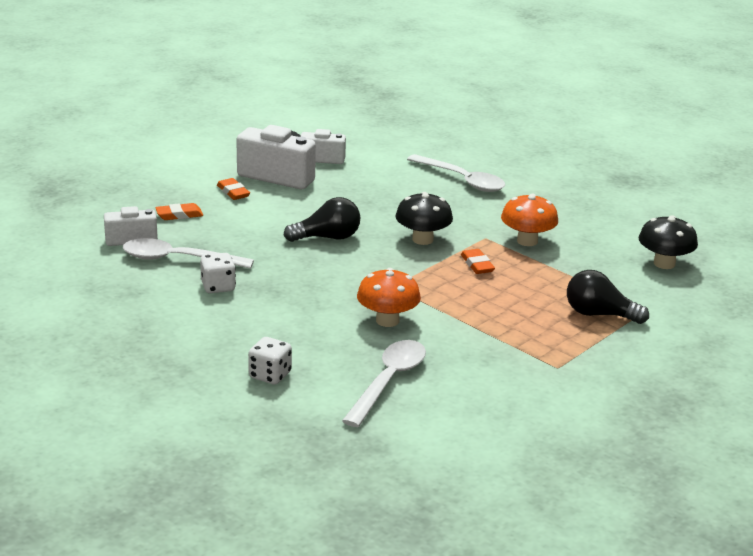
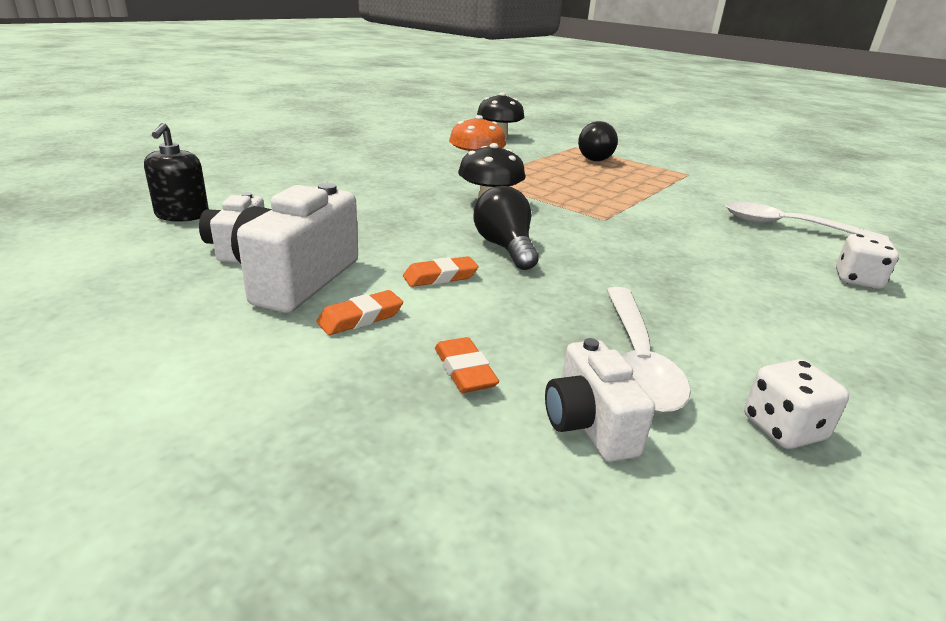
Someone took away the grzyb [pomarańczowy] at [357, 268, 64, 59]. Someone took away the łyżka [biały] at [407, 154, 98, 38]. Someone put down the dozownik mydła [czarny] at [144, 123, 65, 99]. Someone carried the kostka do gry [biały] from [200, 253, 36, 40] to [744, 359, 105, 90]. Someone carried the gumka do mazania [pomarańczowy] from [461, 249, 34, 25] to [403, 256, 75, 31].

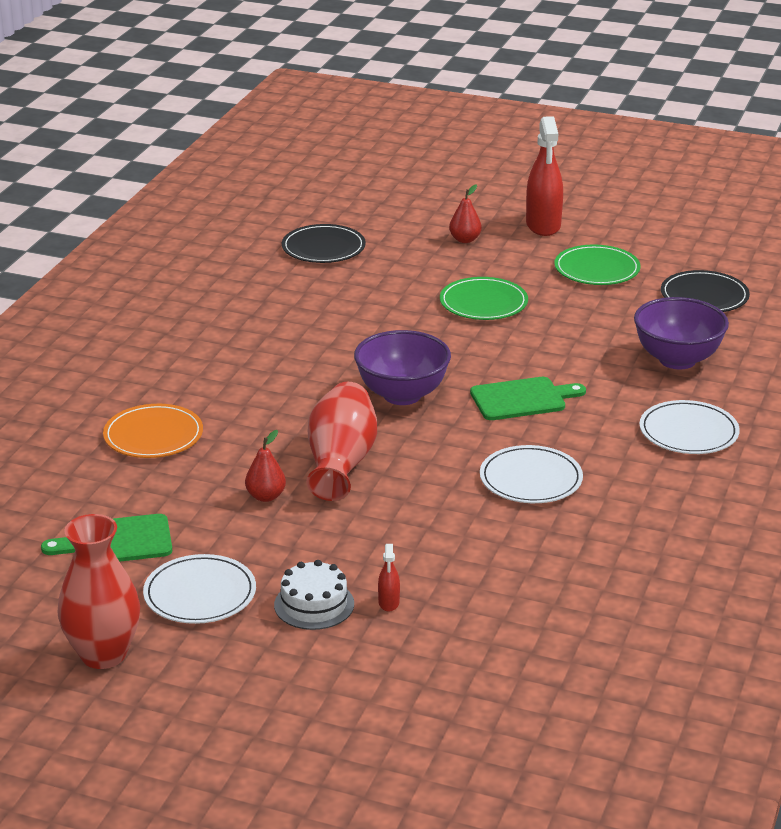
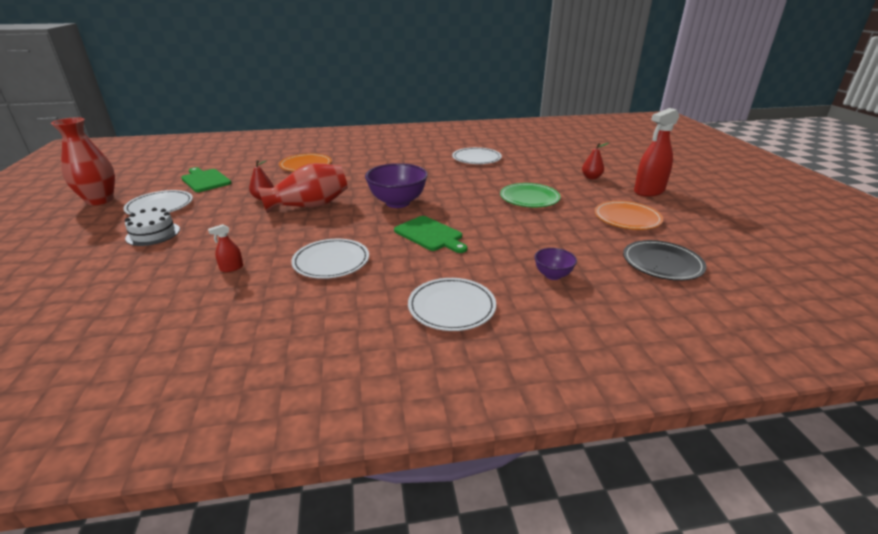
Someone took away the talerz [czarny] at [282, 224, 84, 39]. Someone put down the talerz [biały] at [452, 147, 50, 17]. Someone carried the spryskiwacz [czerwony] from [378, 544, 22, 68] to [208, 224, 35, 48]. Someone repainted the talerz [zielony] at [555, 244, 86, 41], which became the talerz [pomarańczowy] at [595, 201, 68, 29]. Someone scaled the miska [fioletowy] at [634, 297, 95, 72] by 0.51.

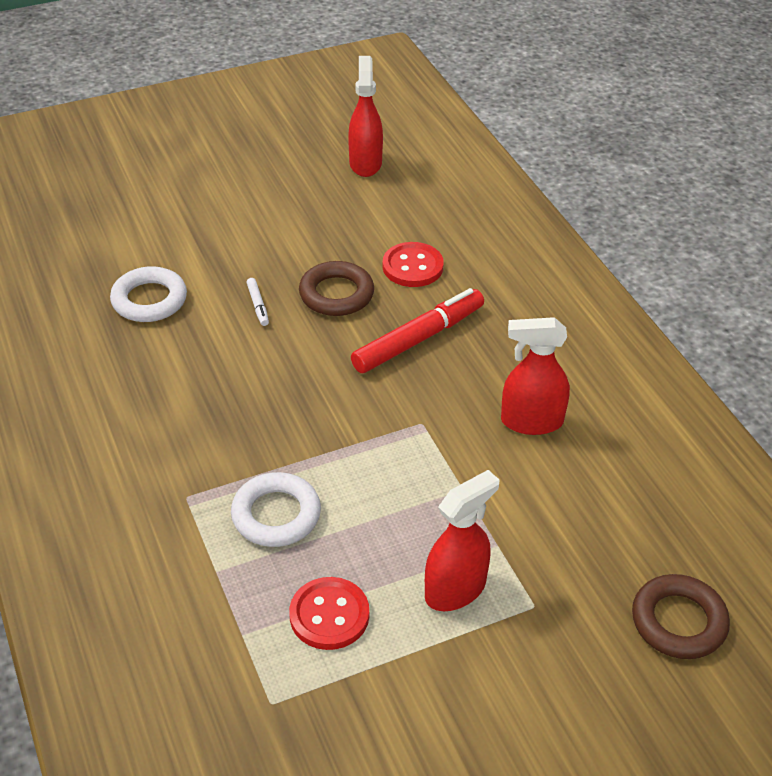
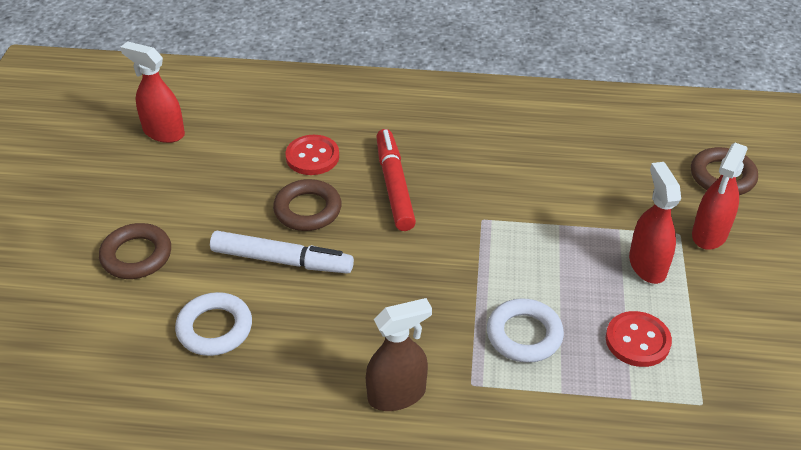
Someone put down the pierścień [brązowy] at [99, 223, 72, 56]. Someone put down the spryskiwacz [brązowy] at [366, 298, 66, 113]. Someone carried the spryskiwacz [czerwony] from [501, 317, 69, 118] to [692, 143, 56, 107]. Someone scaled the flamaster [biały] at [246, 278, 23, 48] by 2.33.

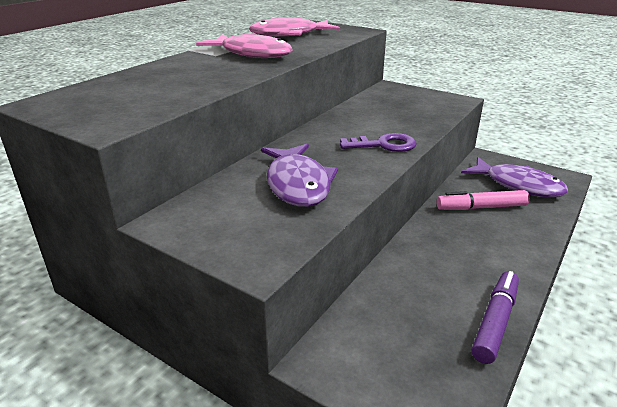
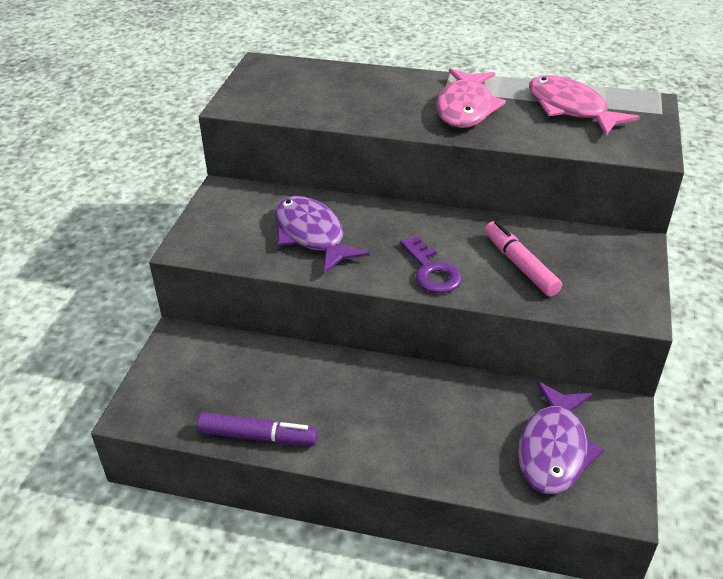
Someone carried the flamaster [różowy] from [437, 190, 93, 20] to [485, 221, 77, 76]. Someone rotated the ryba [fioletowy] at [261, 144, 77, 63] by 90 degrees clockwise.

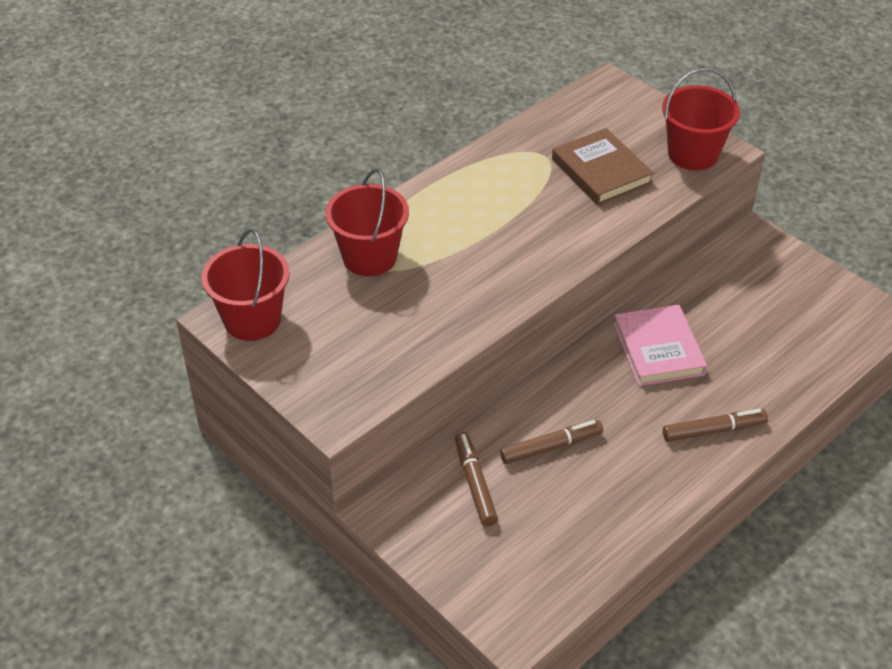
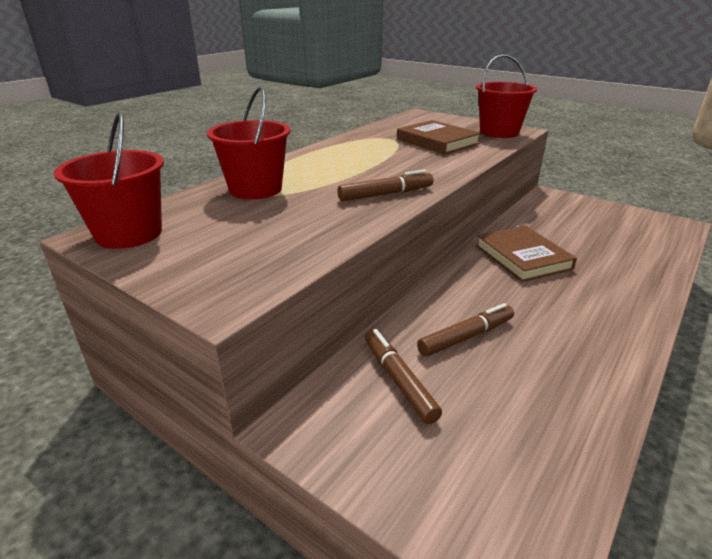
Someone carried the flamaster [brązowy] from [663, 409, 105, 33] to [338, 170, 95, 31]. Someone repainted the książka [różowy] at [613, 305, 94, 81], which became the książka [brązowy] at [476, 226, 101, 56].

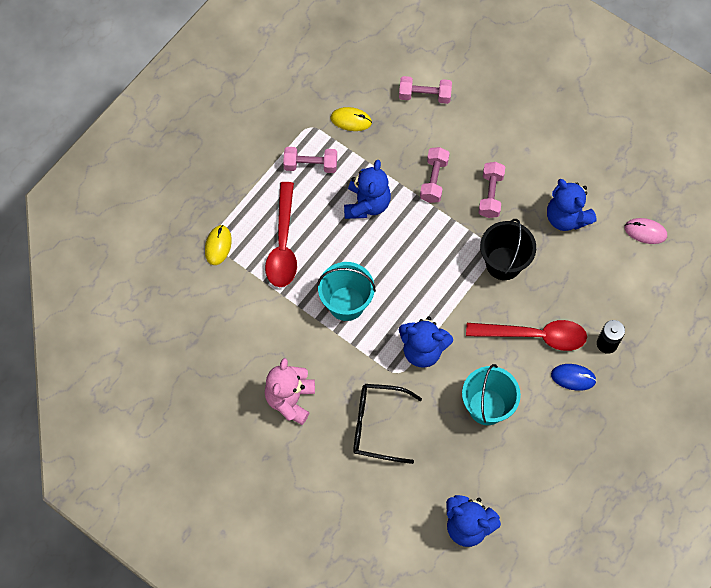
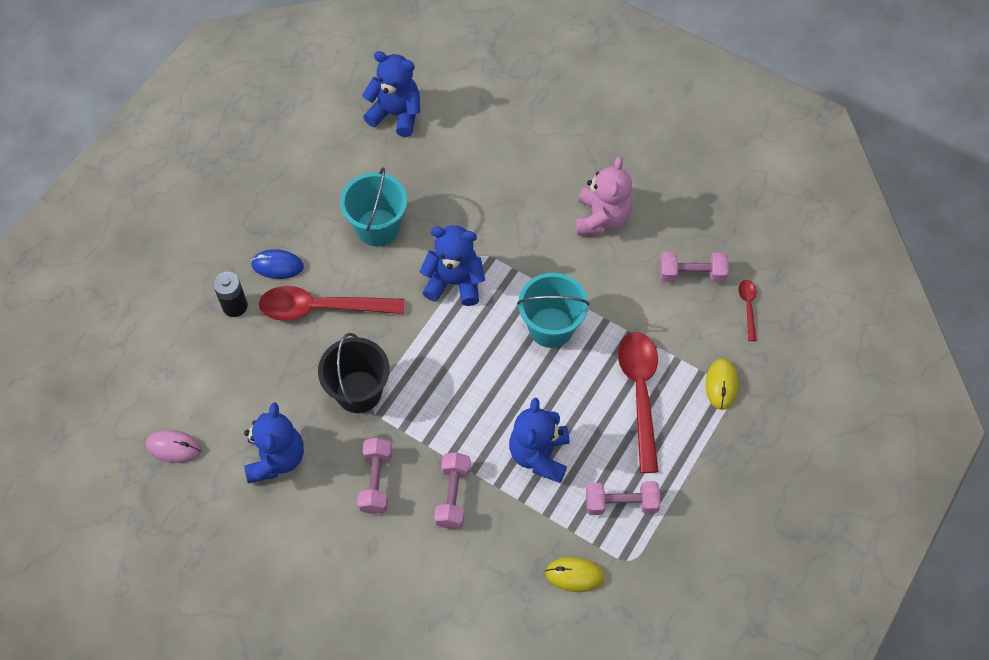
Someone took away the okulary [czarny] at [353, 384, 69, 80]. Someone put down the łyżka [czerwony] at [738, 280, 19, 61]. Someone carried the hantel [różowy] from [399, 76, 53, 28] to [660, 252, 69, 31]. Someone rotated the miś [niebieski] at [547, 179, 50, 52] by 45 degrees clockwise.

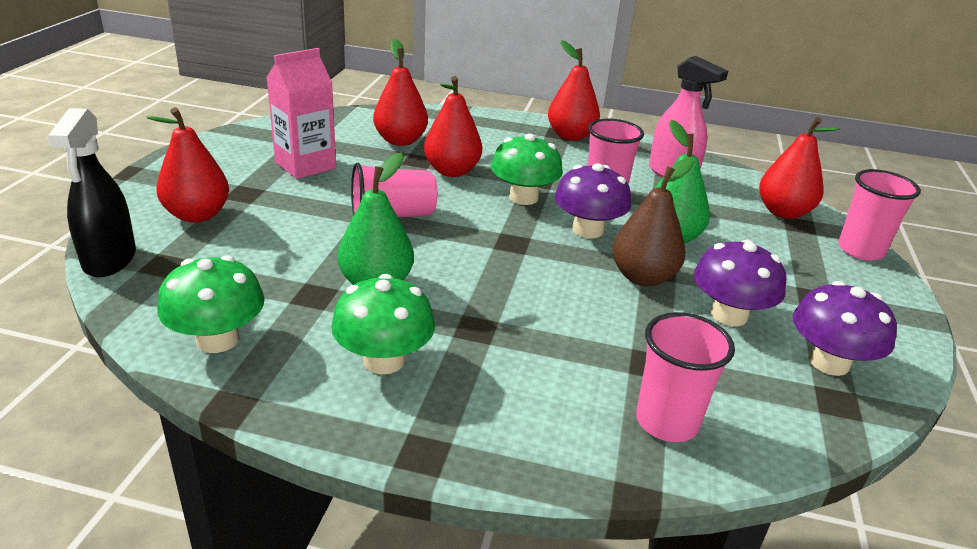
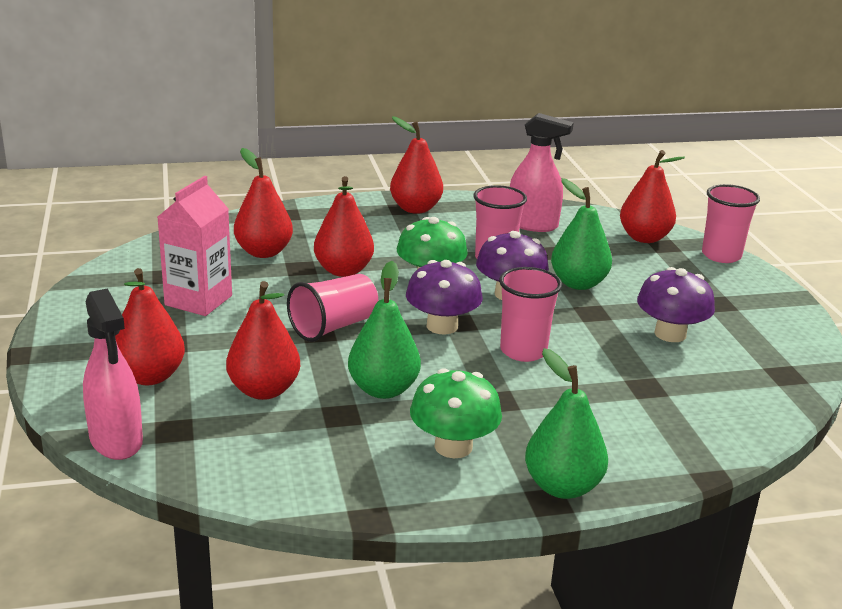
Someone took away the grzyb [zielony] at [157, 255, 108, 98]. Someone took away the gruszka [brązowy] at [612, 157, 82, 129]. Someone put down the gruszka [czerwony] at [226, 281, 74, 119]. Someone put down the gruszka [zielony] at [525, 348, 83, 151]. Someone carried the szklanka [różowy] from [636, 312, 99, 130] to [499, 267, 63, 95]. Someone carried the grzyb [fioletowy] from [793, 281, 104, 95] to [406, 260, 77, 74]. Someone repainted the spryskiwacz [czarny] at [47, 108, 89, 169], which became the spryskiwacz [różowy] at [83, 288, 60, 172].

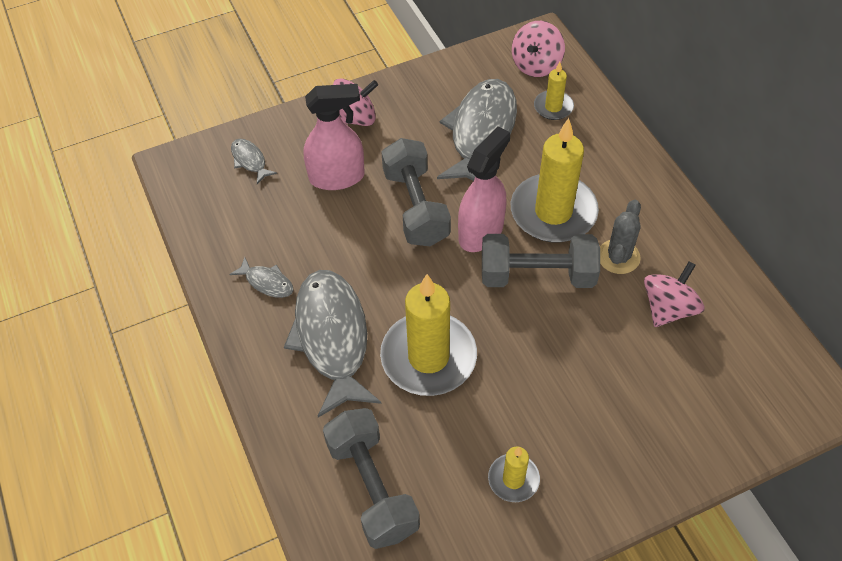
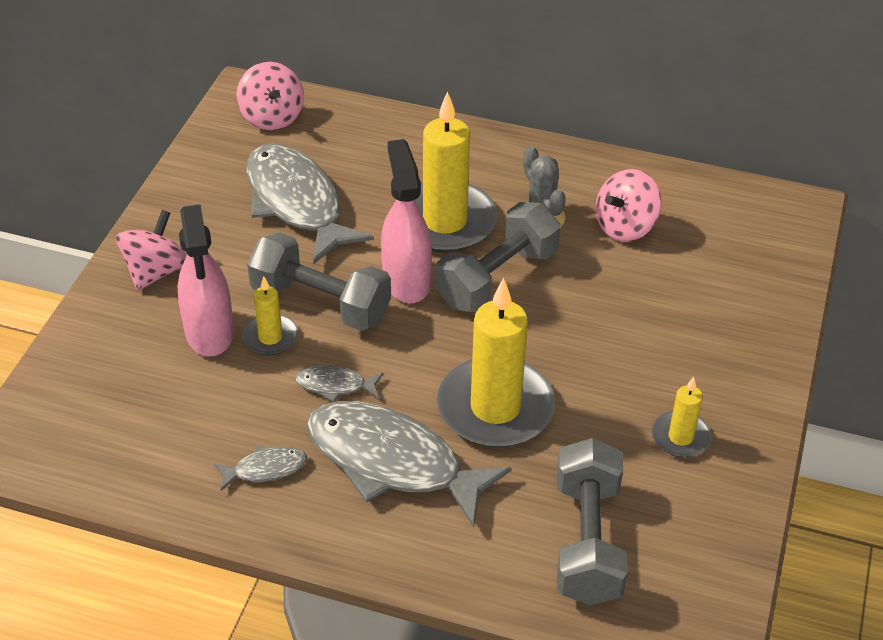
Someone carried the ryba [szary] from [231, 139, 46, 45] to [295, 365, 88, 37]. Someone carried the świeca [żółty] from [534, 62, 40, 58] to [242, 276, 56, 79]. Someone rotated the spryskiwacz [różowy] at [304, 84, 60, 106] by 135 degrees clockwise. Someone rotated the hantel [szary] at [323, 408, 97, 141] by 75 degrees clockwise. Someone rotated the bączek [różowy] at [644, 261, 60, 66] by 120 degrees counterclockwise.

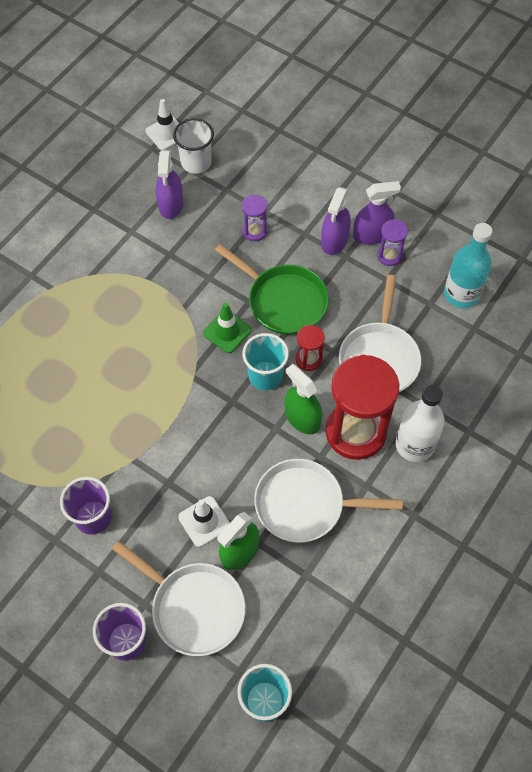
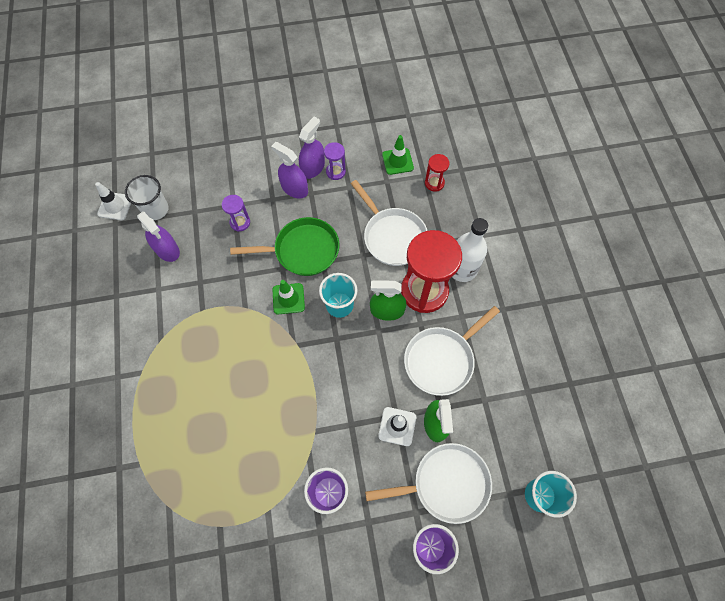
Someone carried the klepsydra [czerwony] from [296, 325, 29, 46] to [425, 154, 24, 38]. Someone swapped the butelka [turkusowy] at [444, 223, 49, 85] for the pachołek [zielony] at [382, 135, 32, 40]. Someone rotated the spryskiwacz [fioletowy] at [321, 187, 30, 68] by 150 degrees clockwise.

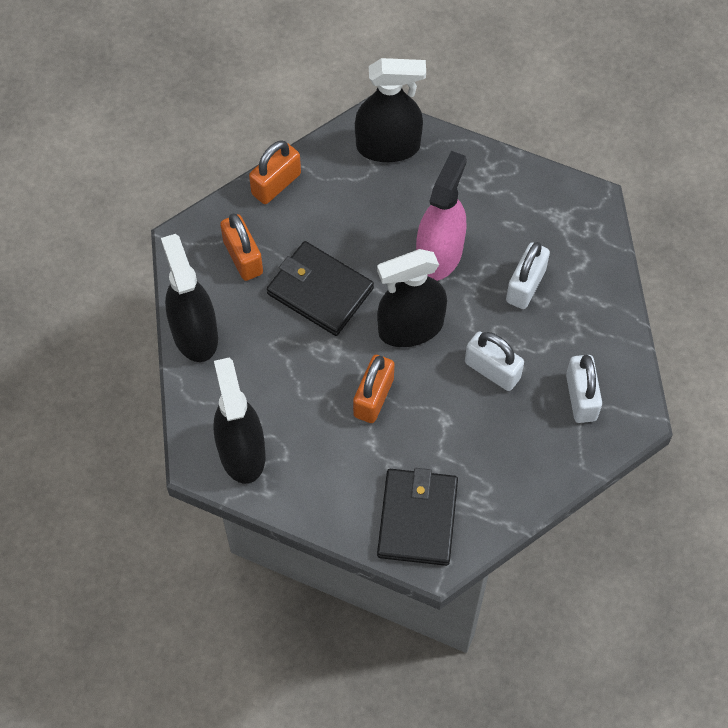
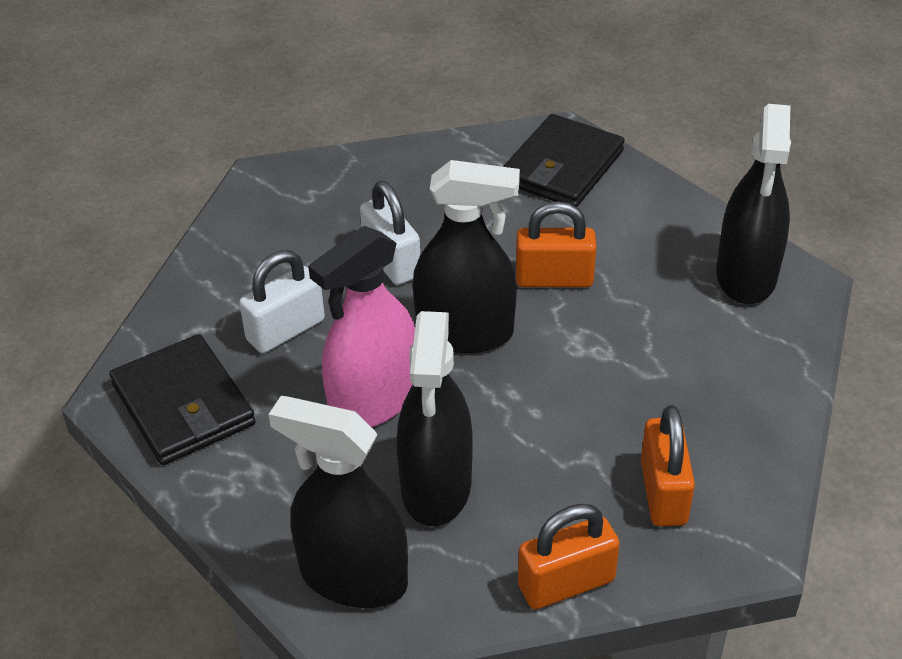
Someone took away the kłódka [biały] at [566, 355, 36, 68]. Someone carried the spryskiwacz [czarny] from [161, 234, 57, 128] to [397, 311, 76, 215]. Someone carried the portfel [czarny] from [267, 241, 107, 95] to [109, 334, 147, 131]. Someone rotated the kłódka [pomarańczowy] at [353, 355, 42, 68] by 45 degrees clockwise.

